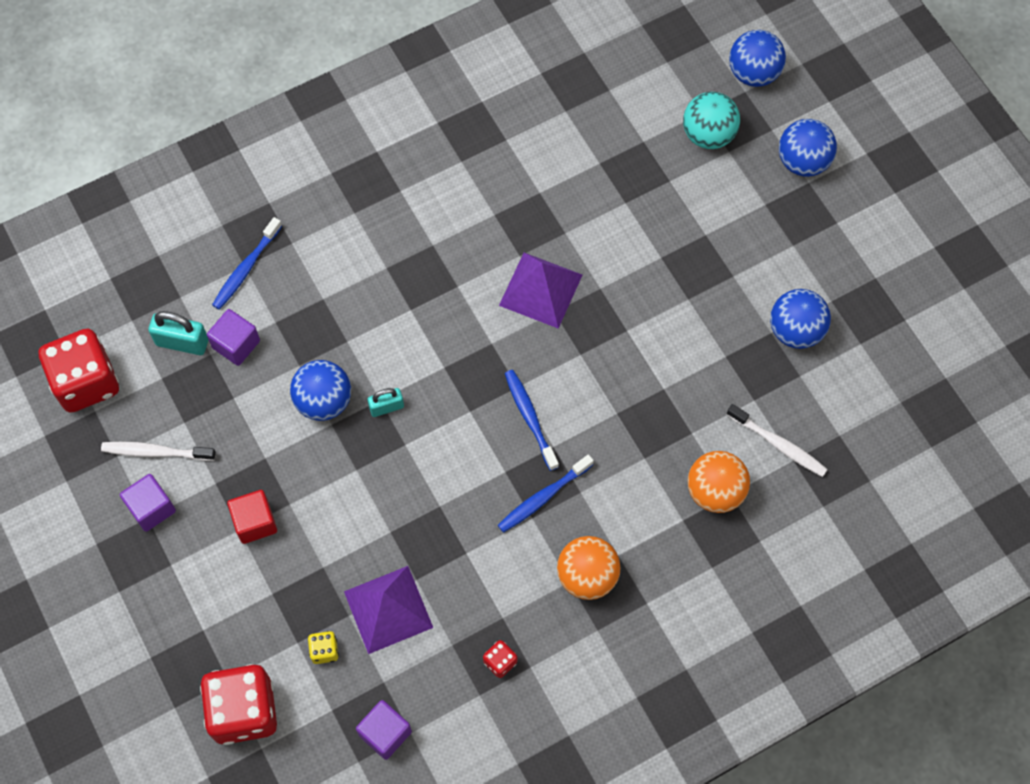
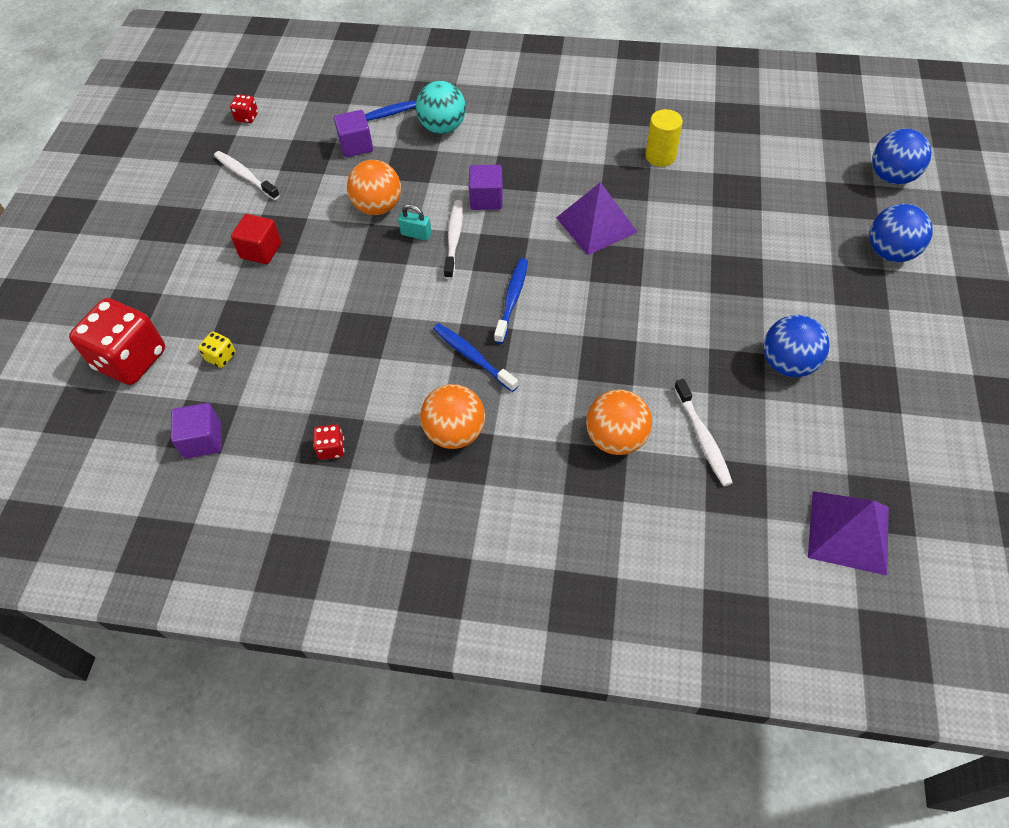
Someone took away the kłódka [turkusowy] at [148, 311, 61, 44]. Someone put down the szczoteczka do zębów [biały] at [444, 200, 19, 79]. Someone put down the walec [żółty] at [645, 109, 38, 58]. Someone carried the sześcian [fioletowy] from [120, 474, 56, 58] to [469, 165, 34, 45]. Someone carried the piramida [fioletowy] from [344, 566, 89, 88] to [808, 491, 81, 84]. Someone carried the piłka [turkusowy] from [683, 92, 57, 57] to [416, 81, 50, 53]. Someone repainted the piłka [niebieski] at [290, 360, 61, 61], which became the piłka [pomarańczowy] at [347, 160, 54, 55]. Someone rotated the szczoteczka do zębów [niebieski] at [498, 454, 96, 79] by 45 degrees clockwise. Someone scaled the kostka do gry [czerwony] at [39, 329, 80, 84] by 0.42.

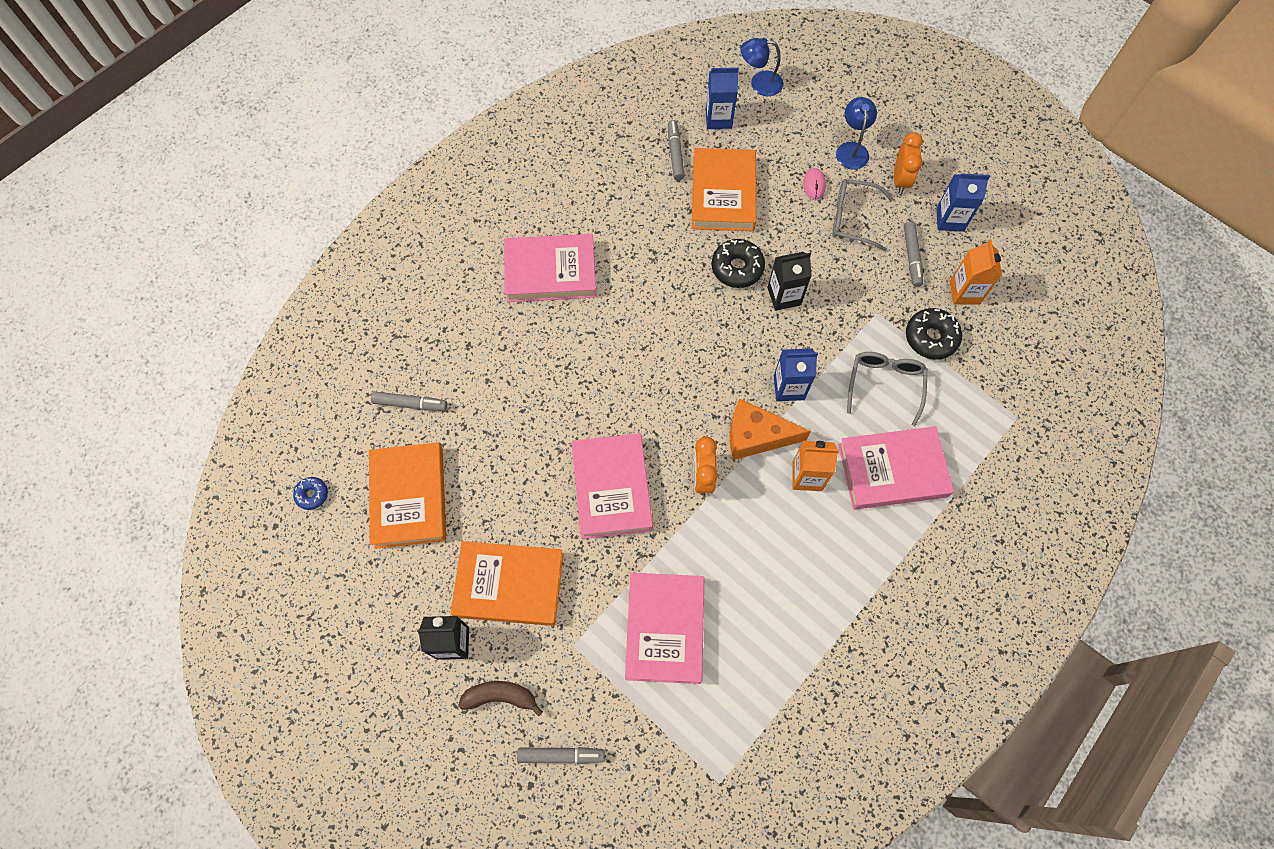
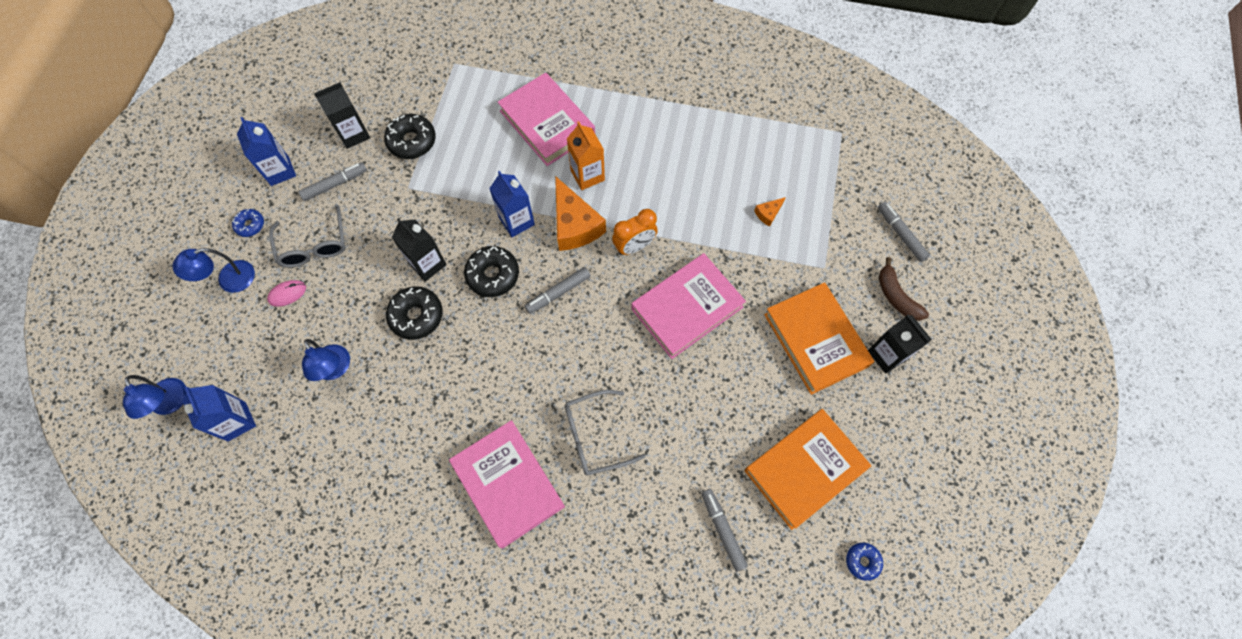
Someone put down the donut [czarny] at [464, 246, 55, 51]. Someone carried the flamaster [szary] from [668, 120, 17, 60] to [525, 267, 66, 47]. Someone carried the okulary [szary] from [847, 352, 81, 75] to [564, 390, 81, 86]. Someone swapped the książka [różowy] at [625, 573, 79, 111] for the ser [pomarańczowy] at [754, 197, 32, 30]. Someone swapped the książka [pomarańczowy] at [692, 148, 64, 83] for the lampka [niebieski] at [302, 339, 48, 42]. Someone swapped the budzik [pomarańczowy] at [894, 132, 29, 62] for the donut [niebieski] at [232, 209, 32, 28]. Someone repainted the karton mleka [pomarańczowy] at [950, 239, 52, 65], which became the karton mleka [czarny] at [314, 82, 56, 67].

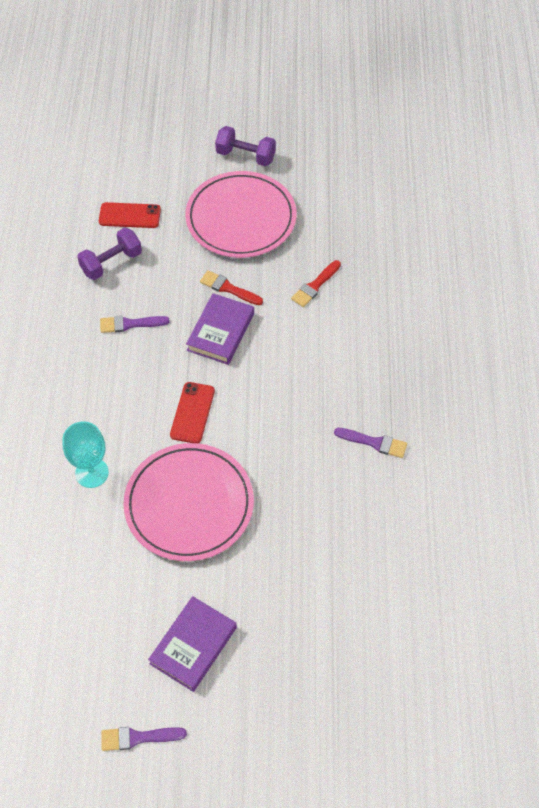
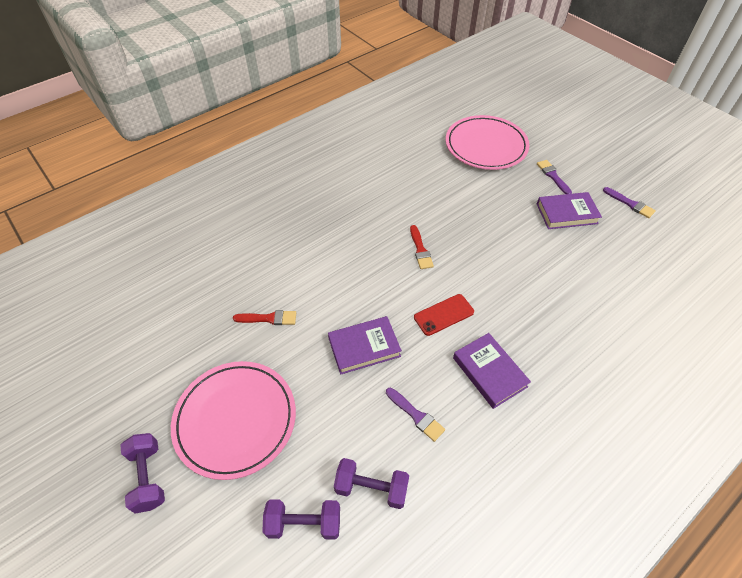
Someone took away the kielich [turkusowy] at [63, 421, 46, 67]. Someone put down the książka [fioletowy] at [453, 333, 78, 76]. Someone carried the talerz [różowy] from [123, 443, 131, 118] to [446, 115, 84, 55]. Someone carried the pędzel [czerwony] from [200, 270, 63, 35] to [410, 225, 24, 44]. Someone carried the pędzel [fioletowy] from [334, 428, 73, 30] to [537, 160, 35, 34]. Someone swapped the telefon [czerwony] at [99, 202, 62, 26] for the hantel [fioletowy] at [263, 499, 77, 41].

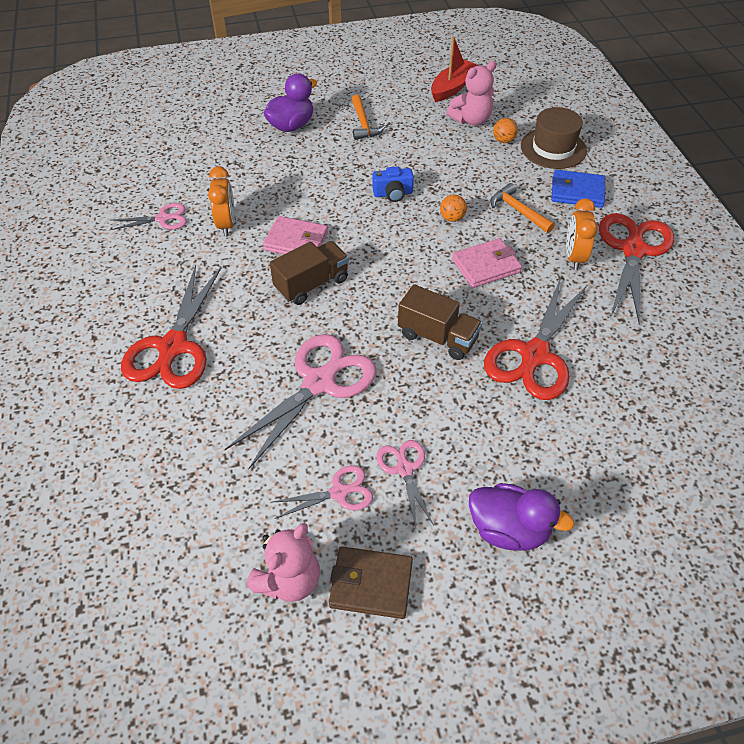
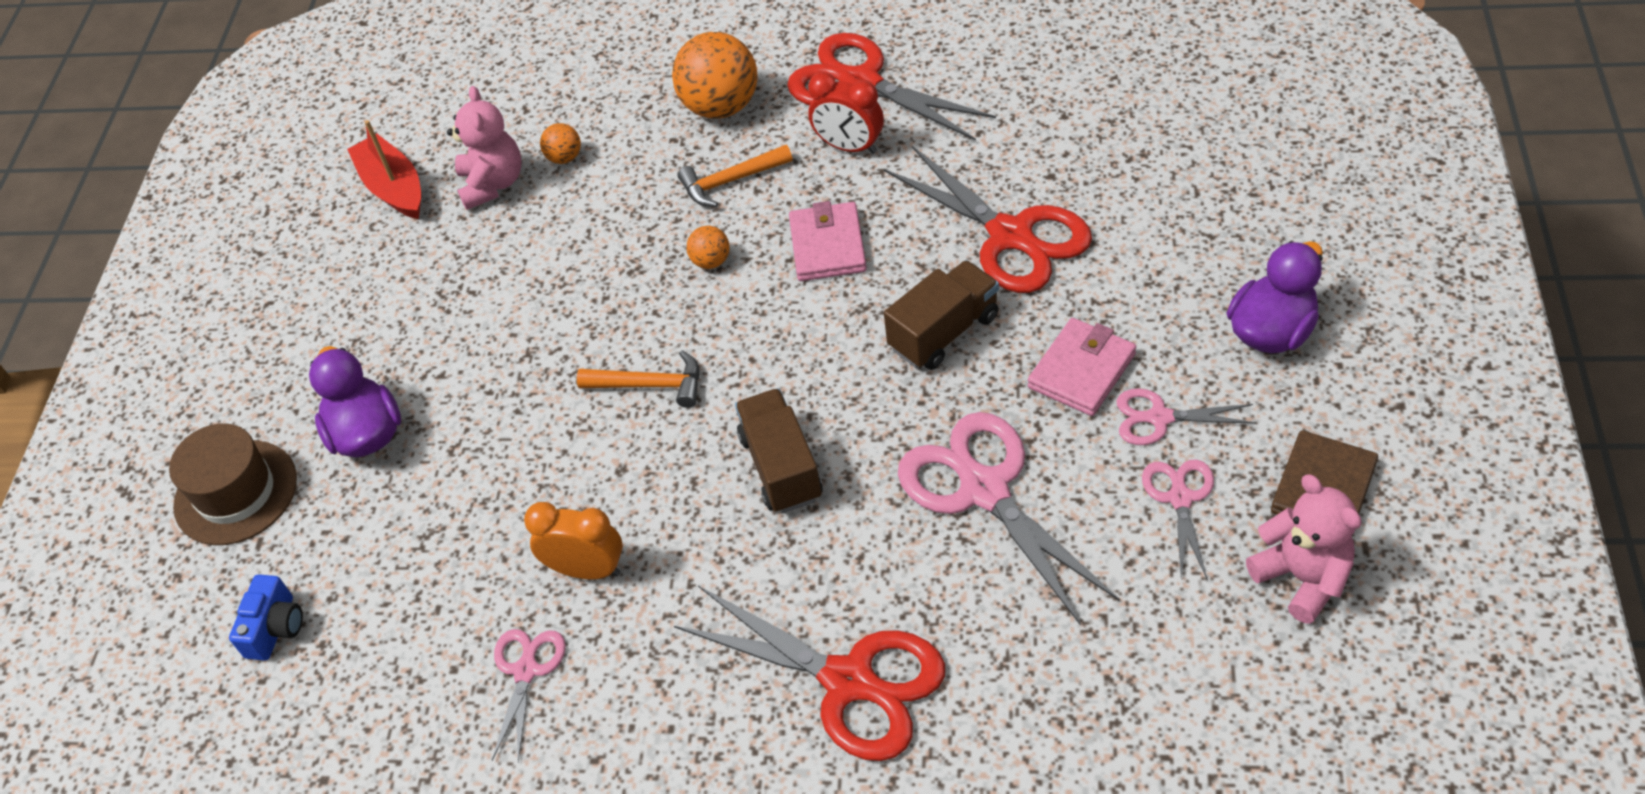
Someone carried the portfel [różowy] from [263, 216, 65, 38] to [1028, 318, 108, 98]. Someone carried the młotek [pomarańczowy] from [351, 95, 35, 45] to [577, 350, 122, 58]. Someone carried the aparat fotograficzny [niebieski] from [373, 166, 41, 36] to [229, 574, 74, 87]. Someone carried the kapelusz [brązowy] from [521, 107, 66, 62] to [169, 423, 128, 122]. Someone swapped the portfel [niebieski] at [551, 170, 54, 38] for the piłka [pomarańczowy] at [672, 32, 86, 87]. Someone repainted the budzik [pomarańczowy] at [566, 198, 32, 72], which became the budzik [czerwony] at [808, 72, 76, 82].

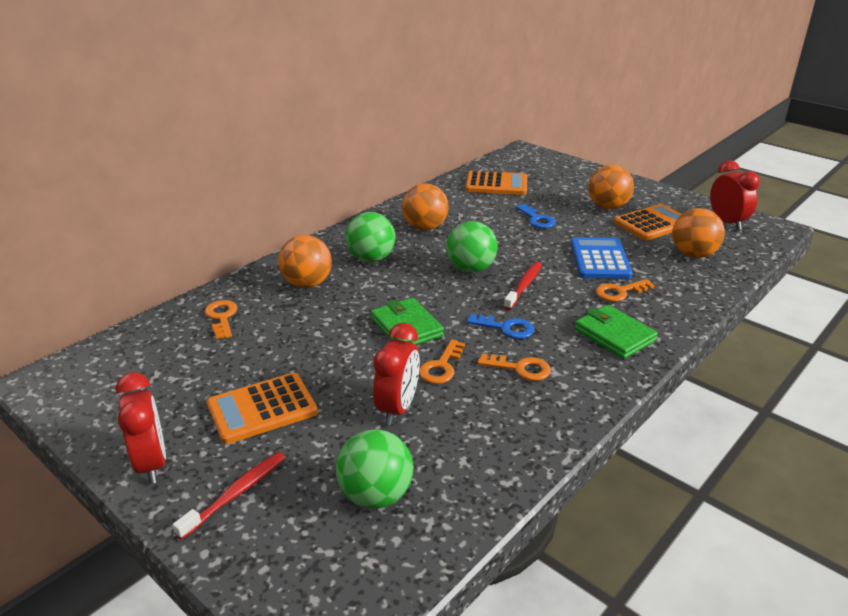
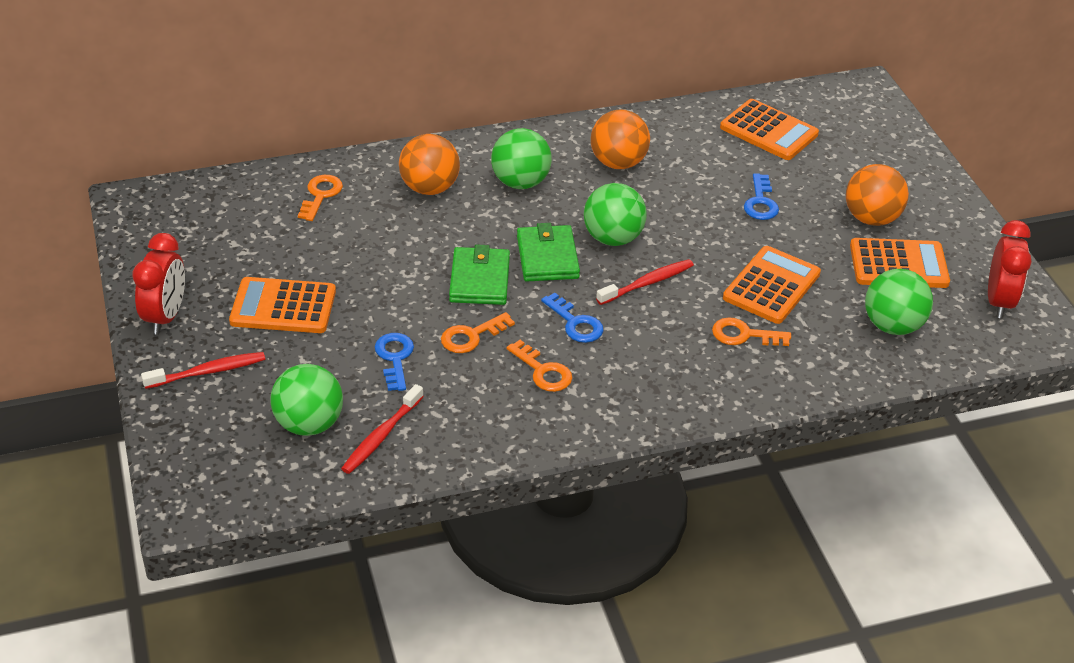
Someone put down the szczoteczka do zębów [czerwony] at [341, 384, 83, 90]. Someone carried the portfel [zielony] from [575, 305, 83, 54] to [517, 223, 63, 59]. Someone swapped the budzik [czerwony] at [373, 323, 47, 102] for the klucz [niebieski] at [375, 333, 39, 58]. Someone repainted the kalkulator [niebieski] at [571, 237, 62, 42], which became the kalkulator [pomarańczowy] at [723, 246, 98, 78]. Someone repainted the piłka [pomarańczowy] at [672, 208, 53, 50], which became the piłka [zielony] at [865, 269, 68, 66].

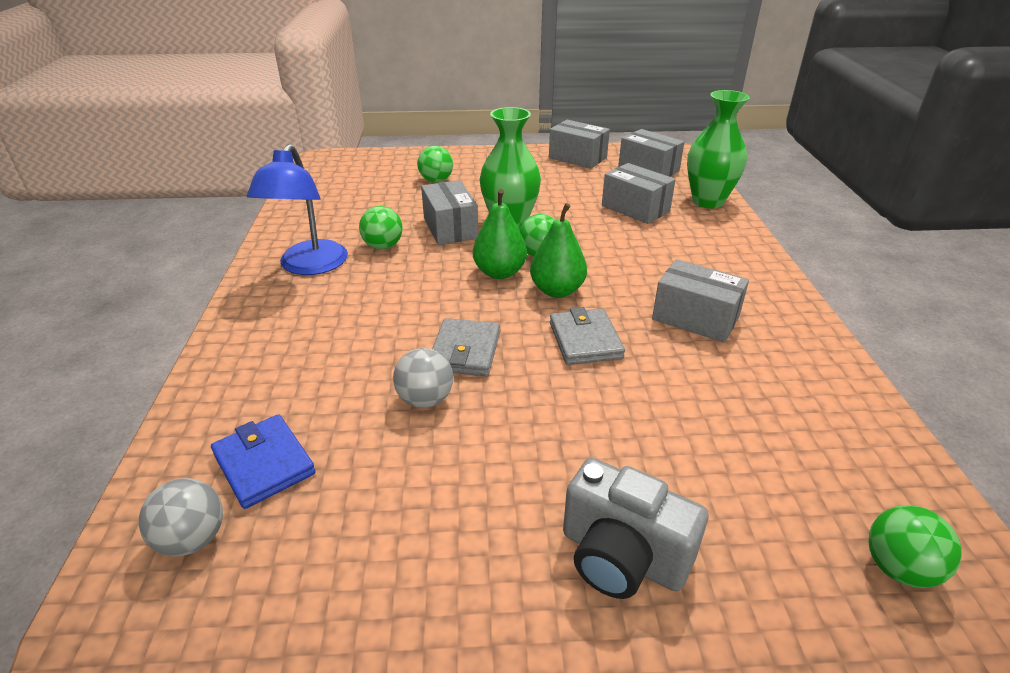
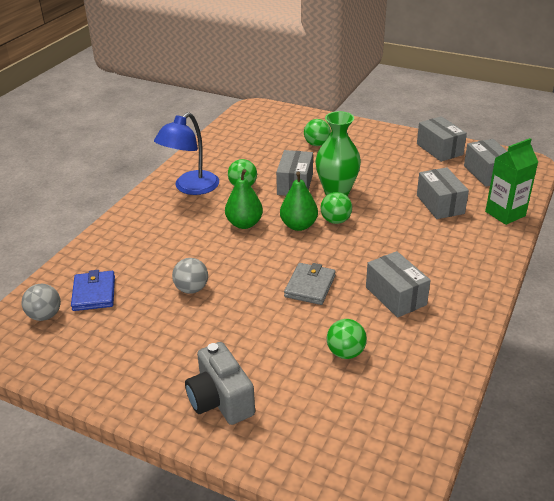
Someone took away the portfel [szary] at [432, 318, 68, 58]. Someone carried the gruszka [zielony] from [530, 203, 57, 95] to [225, 169, 38, 60]. Someone carried the piłka [zielony] from [869, 505, 93, 83] to [327, 319, 40, 40]. Someone swapped the wazon [zielony] at [687, 90, 63, 118] for the karton mleka [zielony] at [485, 138, 53, 87].

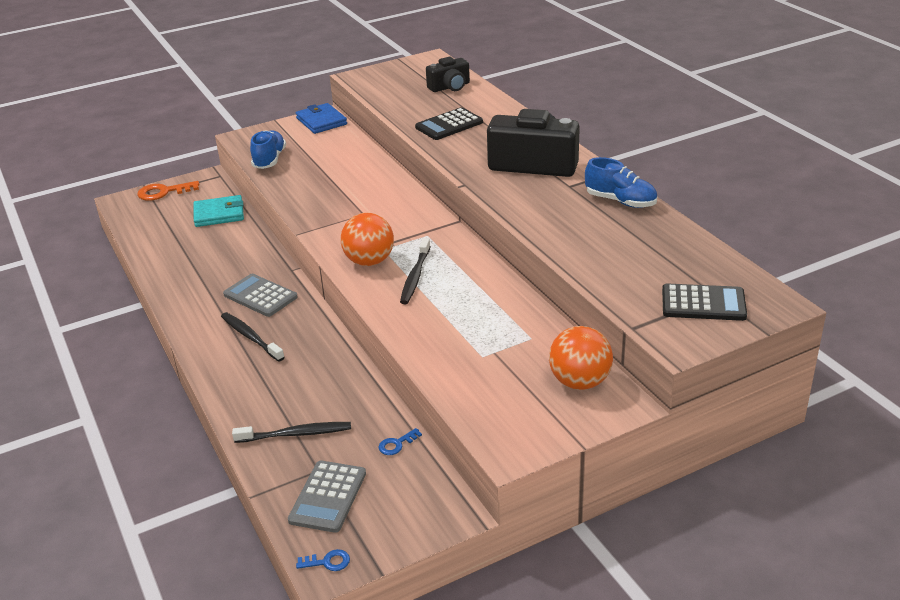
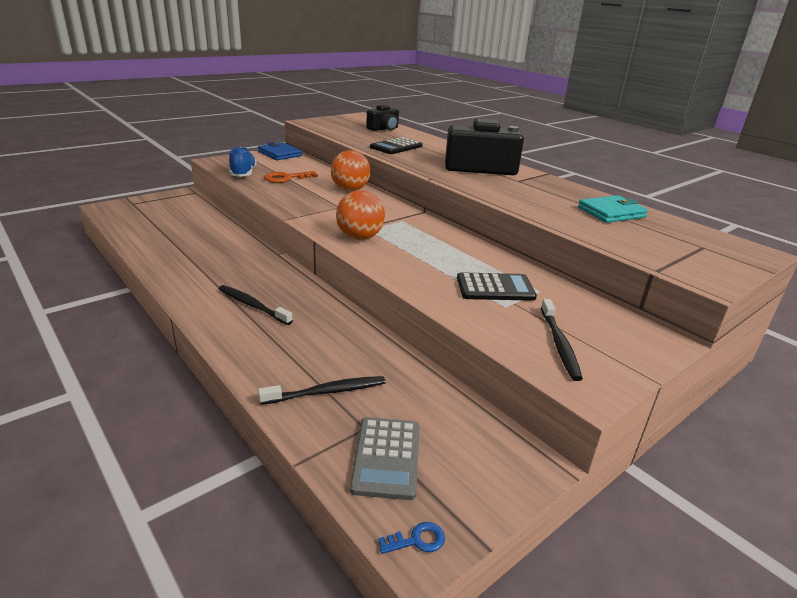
Someone took away the kalkulator [szary] at [223, 274, 75, 43]. Someone took away the klucz [niebieski] at [378, 428, 44, 27]. Someone took away the but [niebieski] at [585, 157, 72, 51]. Someone carried the klucz [pomarańczowy] from [137, 181, 63, 20] to [264, 171, 54, 12]. Someone carried the portfel [turkusowy] from [193, 195, 51, 32] to [578, 195, 70, 28]. Someone carried the szczoteczka do zębów [czarny] from [400, 238, 31, 66] to [541, 299, 42, 82]. Someone carried the piłka [pomarańczowy] from [549, 326, 64, 64] to [331, 150, 40, 41]. Someone carried the kalkulator [czarny] from [662, 283, 85, 38] to [457, 272, 80, 29].

